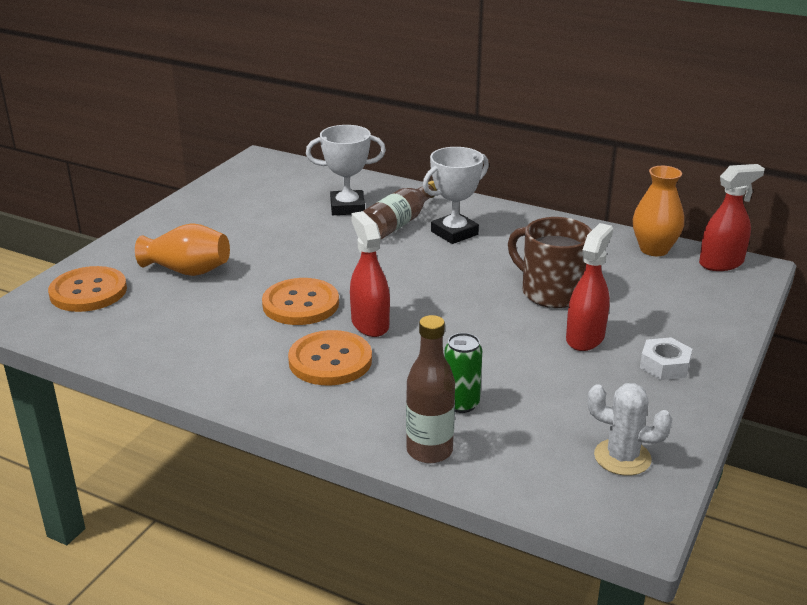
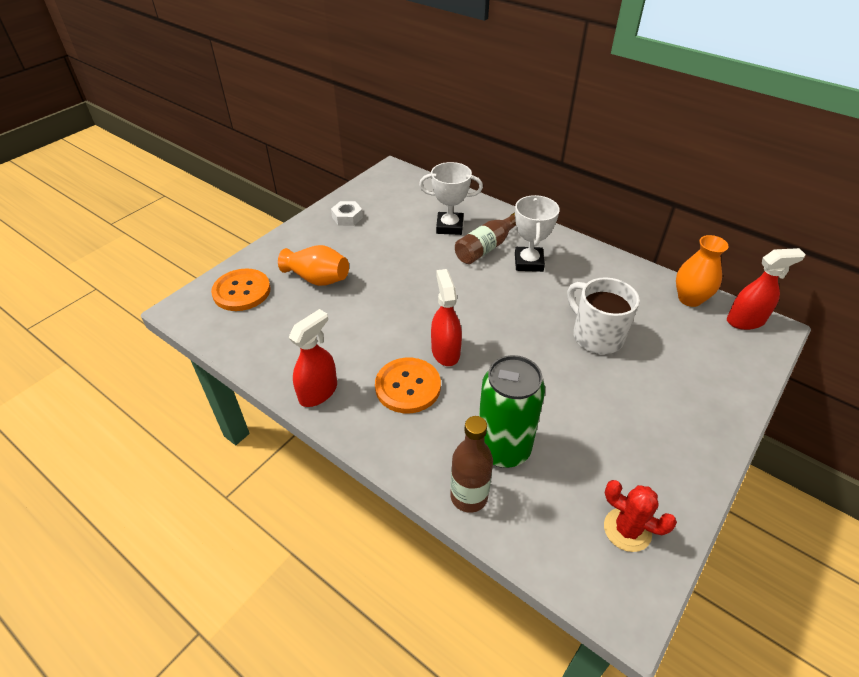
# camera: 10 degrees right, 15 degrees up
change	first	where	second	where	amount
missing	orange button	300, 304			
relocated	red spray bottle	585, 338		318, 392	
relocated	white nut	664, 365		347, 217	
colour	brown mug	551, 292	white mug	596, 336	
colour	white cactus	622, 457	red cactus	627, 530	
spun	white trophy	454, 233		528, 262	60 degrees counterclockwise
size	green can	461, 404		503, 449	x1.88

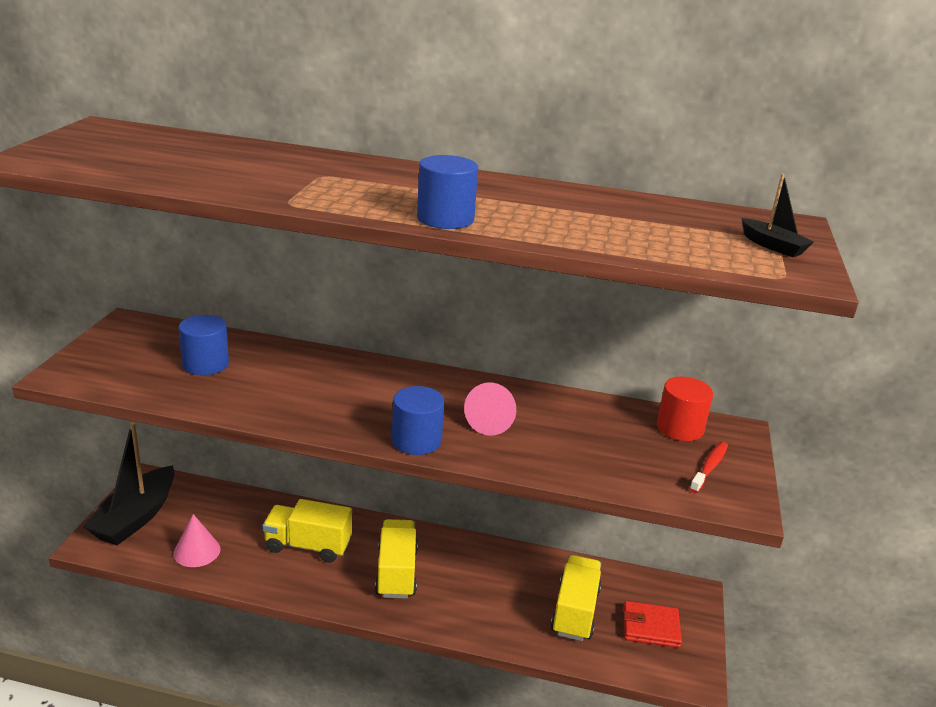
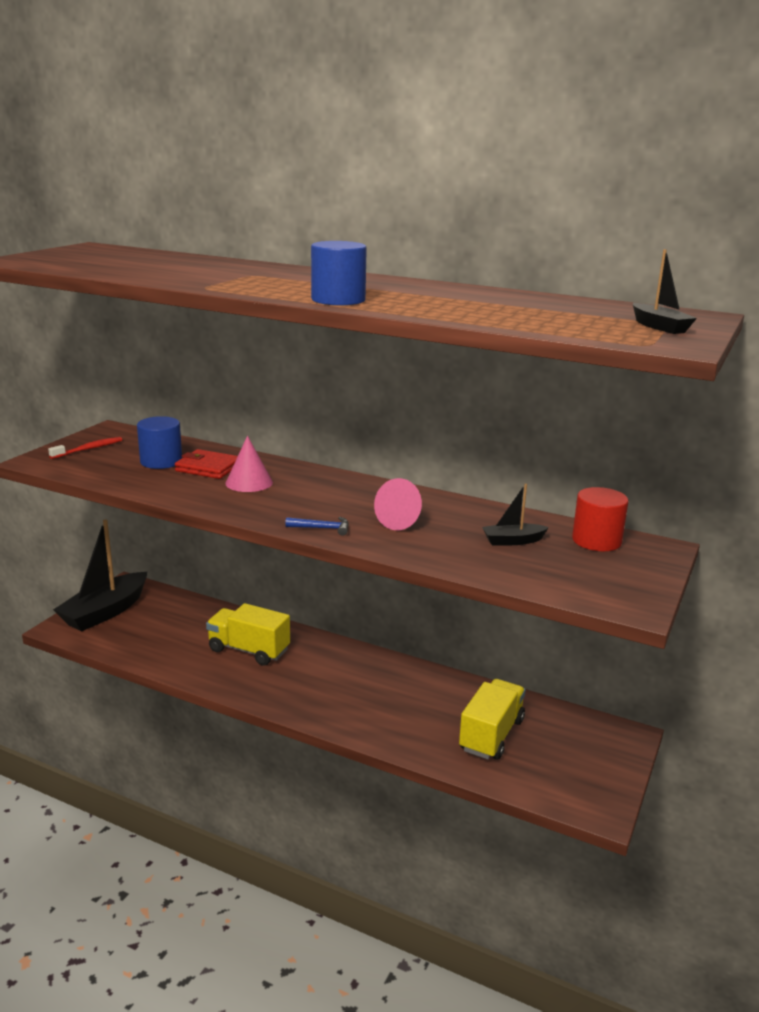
# camera: 15 degrees right, 5 degrees down
change	first	where	second	where	amount
missing	yellow truck	396, 572			
appeared			black boat	512, 541	
relocated	pink cone	197, 551		249, 482	
relocated	red wallet	650, 627		208, 468	
relocated	red toothbrush	709, 467		89, 449	
exchanged	blue cylinder	416, 441	blue hammer	322, 528	

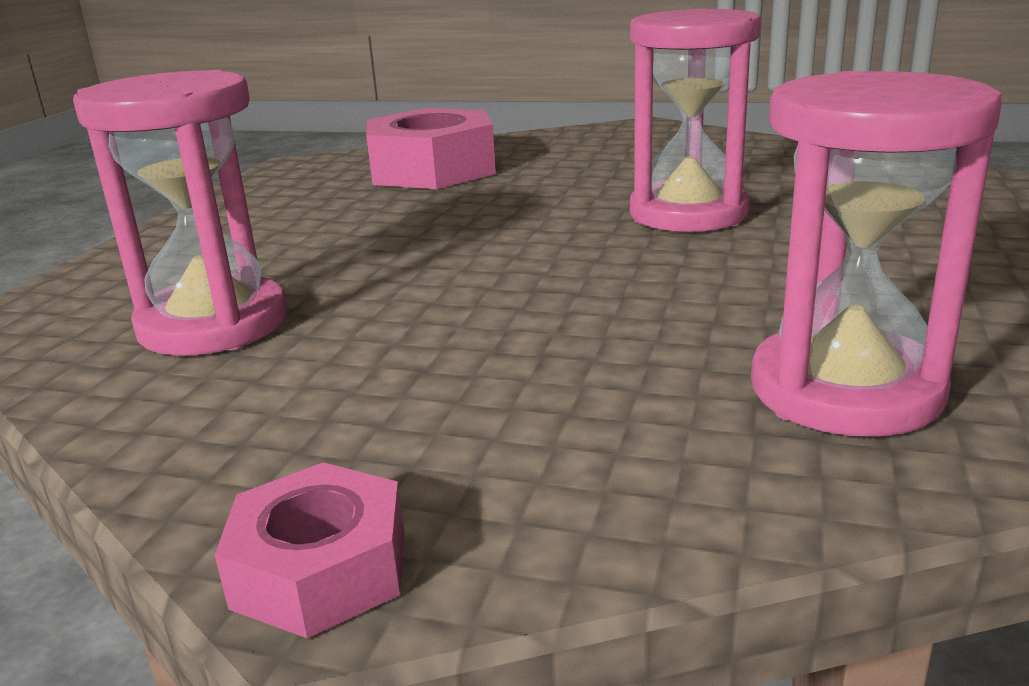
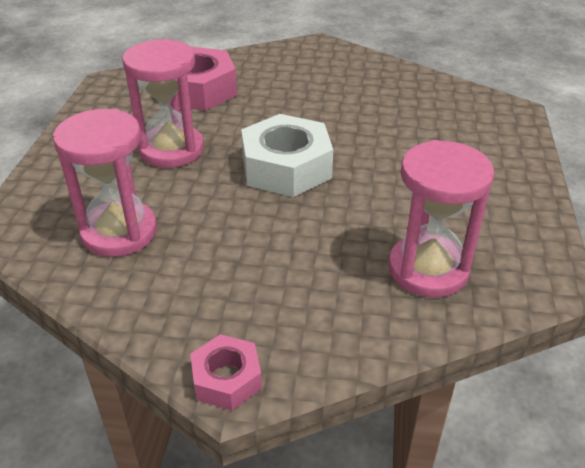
# camera: 10 degrees left, 15 degrees up
change	first	where	second	where	amount
appeared			white nut	286, 167	
relocated	pink hourglass	688, 214		171, 150	

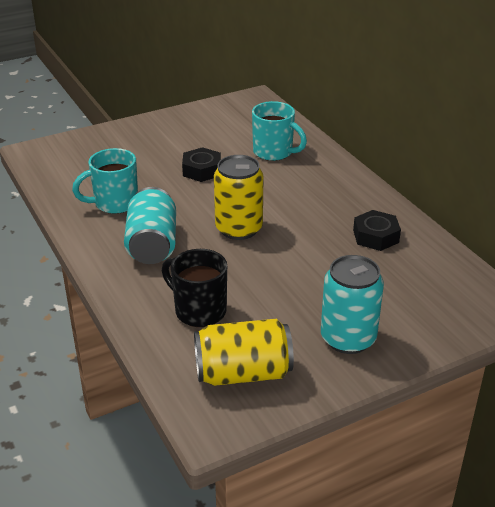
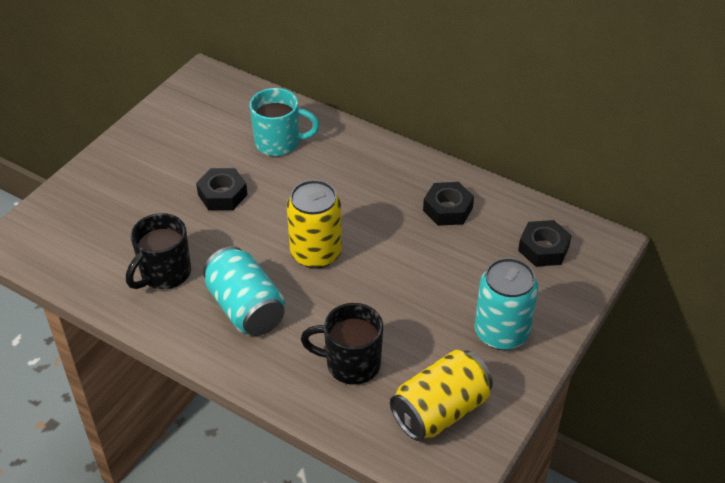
# camera: 30 degrees left, 10 degrees up
change	first	where	second	where	amount
appeared			black nut	543, 249	
colour	turquoise mug	114, 203	black mug	164, 274	

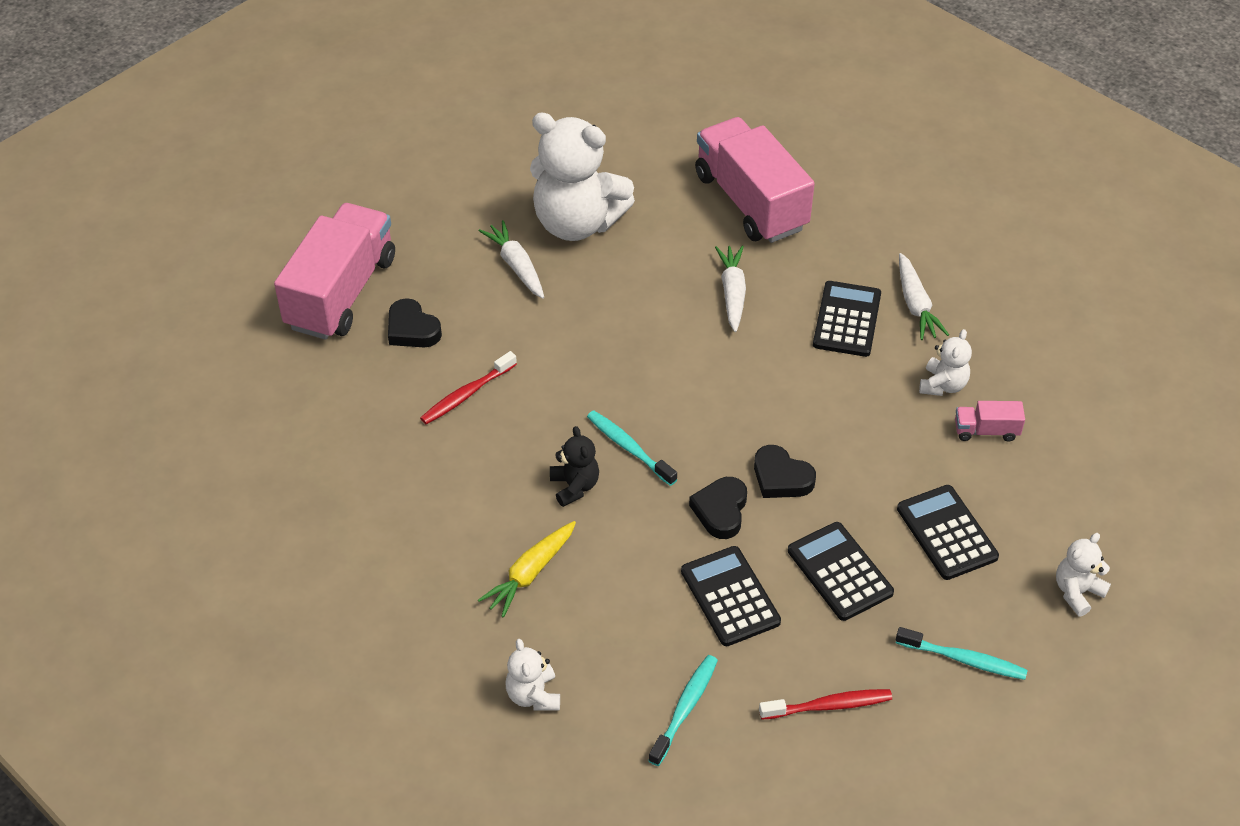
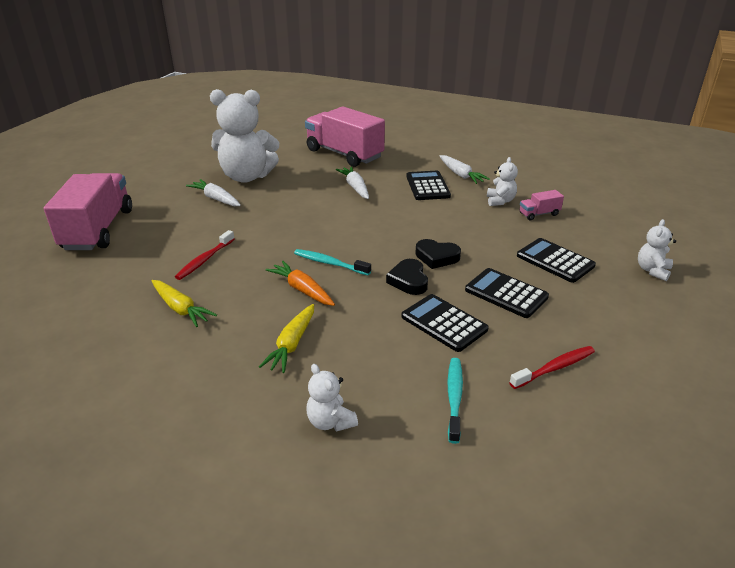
# camera: 20 degrees left, 15 degrees down
change	first	where	second	where	amount
missing	black heart	412, 329			
missing	turquoise toothbrush	963, 659			
appeared			yellow carrot	180, 309	
exchanged	black teddy bear	574, 486	orange carrot	302, 290	

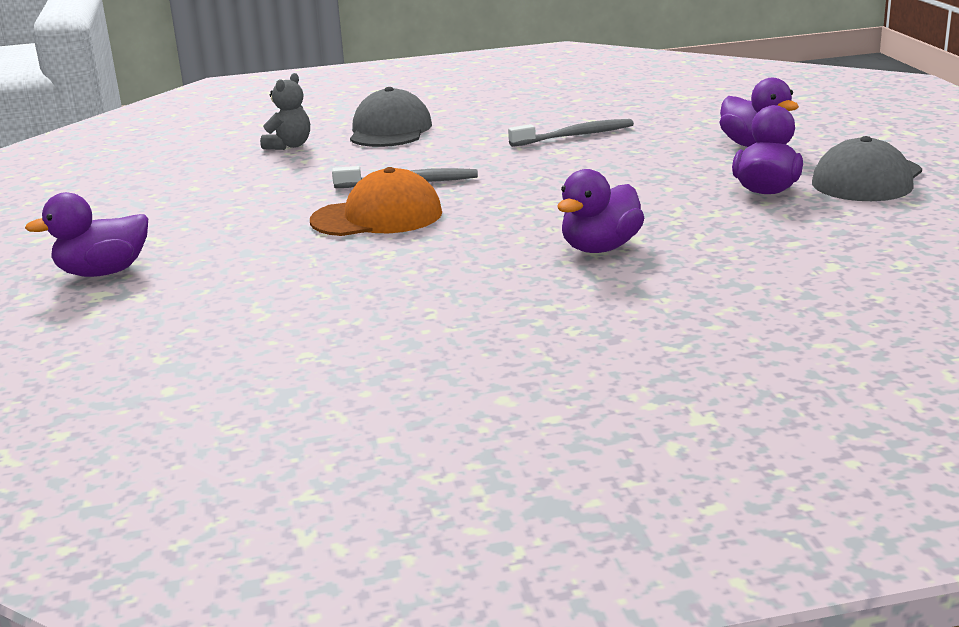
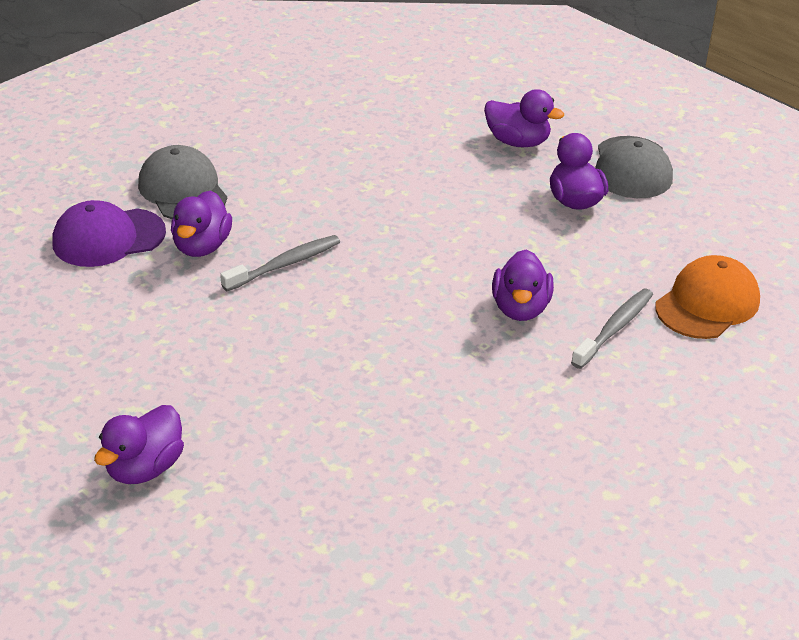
# camera: 35 degrees left, 15 degrees up
change	first	where	second	where	amount
appeared			purple duck	202, 246	
relocated	orange cap	377, 217		707, 303	
relocated	grey toothbrush	575, 136		614, 328	
exchanged	grey teddy bear	289, 146	purple cap	108, 238	

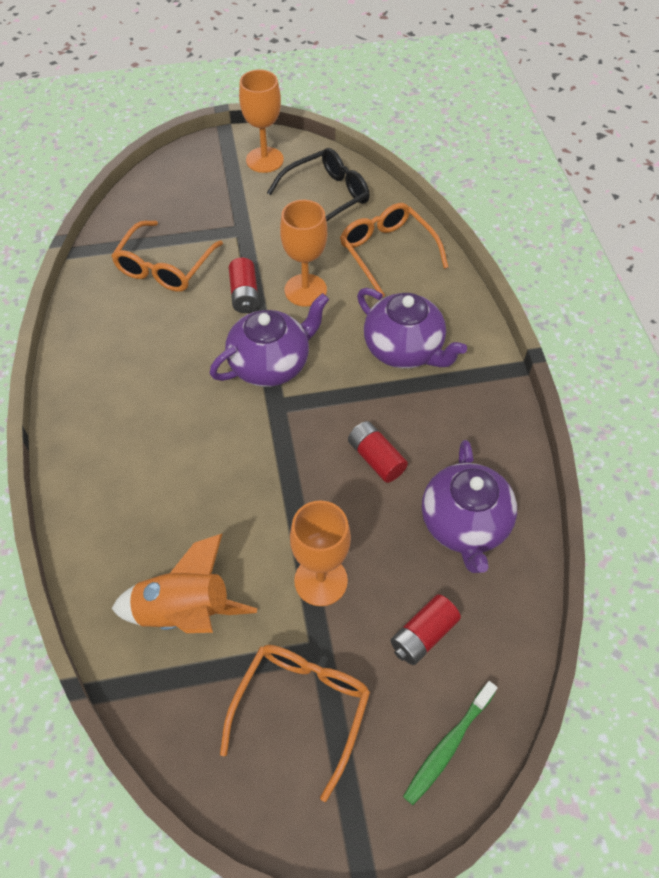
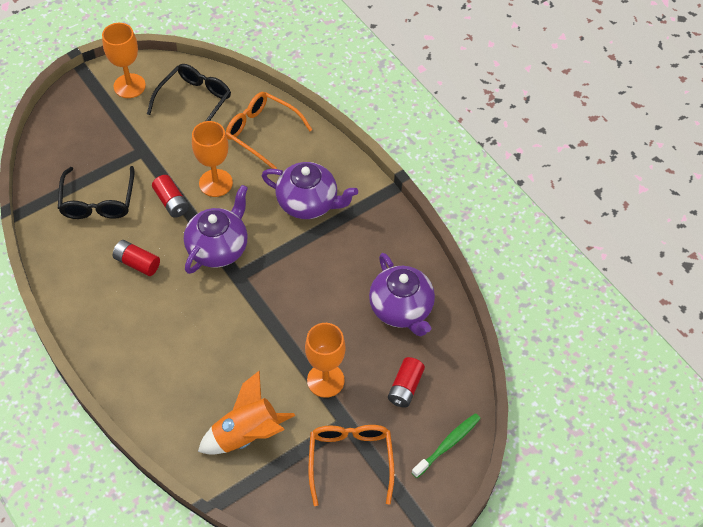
# camera: 25 degrees left, 0 degrees up
change	first	where	second	where	amount
relocated	red battery	376, 458		137, 263	
colour	orange glasses	165, 266	black glasses	98, 201	
spun	green toothbrush	448, 746		447, 444	150 degrees counterclockwise

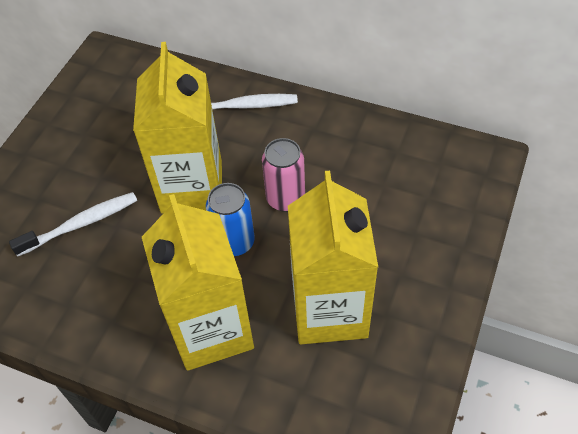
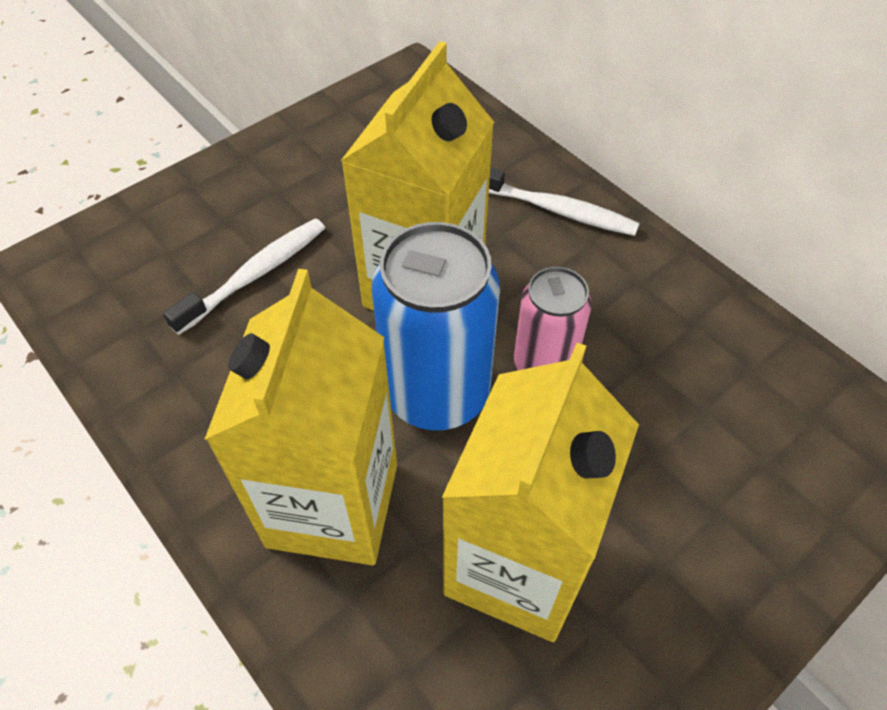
# camera: 25 degrees right, 0 degrees up
change	first	where	second	where	amount
spun	white toothbrush	81, 224		255, 274	45 degrees counterclockwise
size	blue can	234, 242		437, 393	x1.63

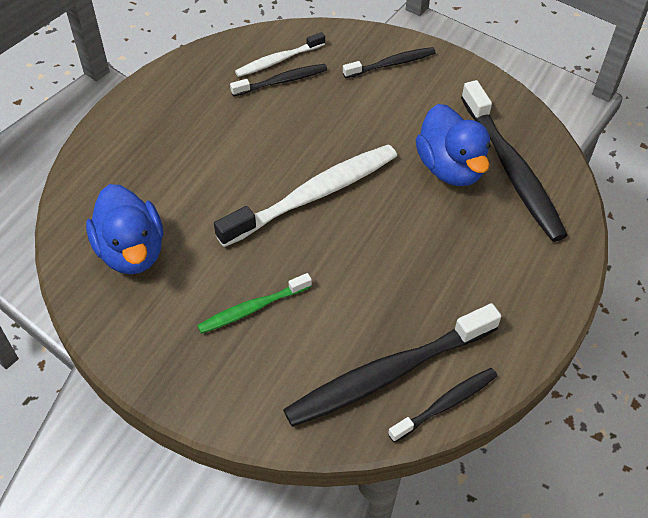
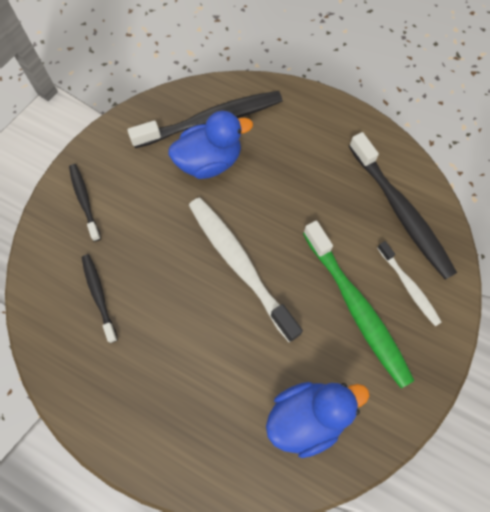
# camera: 90 degrees left, 15 degrees up
change	first	where	second	where	amount
missing	black toothbrush	445, 404			
relocated	white toothbrush	278, 60		409, 286	
size	green toothbrush	252, 308		357, 308	x1.86

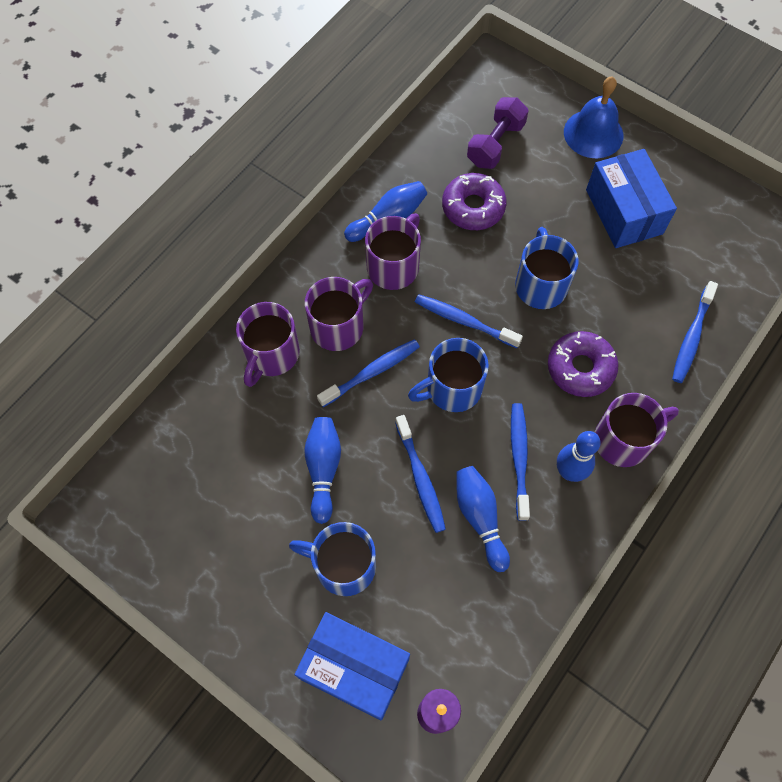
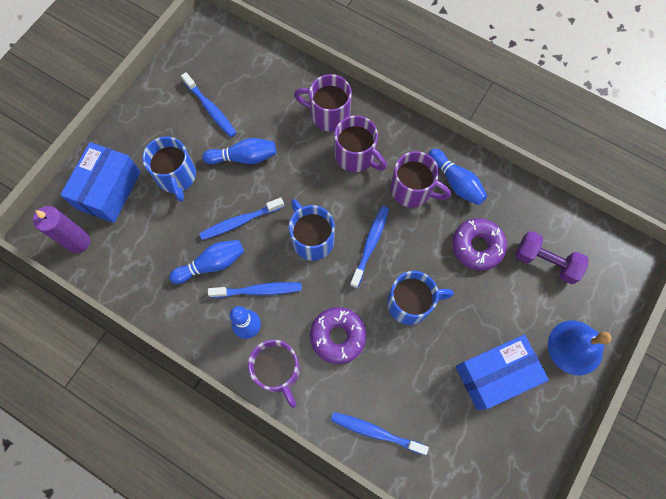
# camera: 85 degrees right, 5 degrees up
change	first	where	second	where	amount
relocated	blue toothbrush	371, 372		210, 109	
spun	blue mug	343, 565		176, 176	150 degrees clockwise

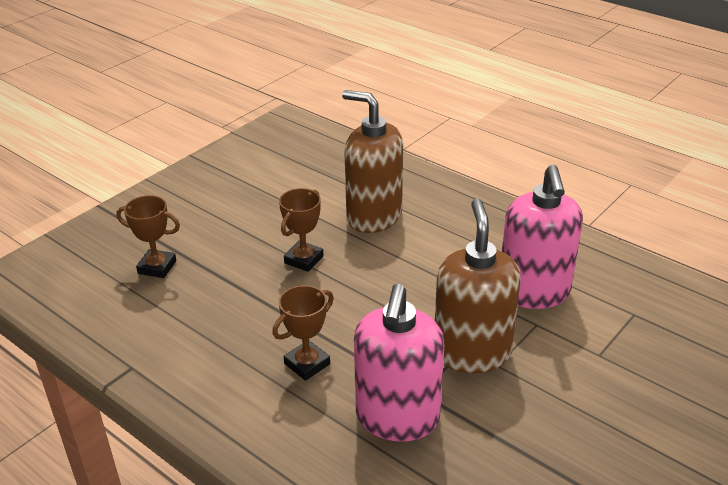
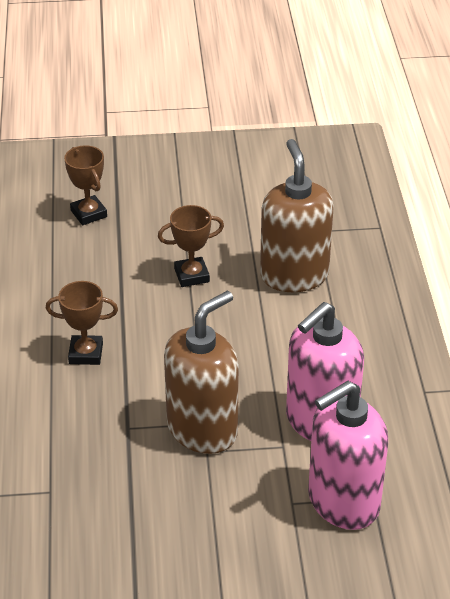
# camera: 45 degrees right, 5 degrees up
change	first	where	second	where	amount
relocated	pink soap dispenser	397, 418		343, 502	

